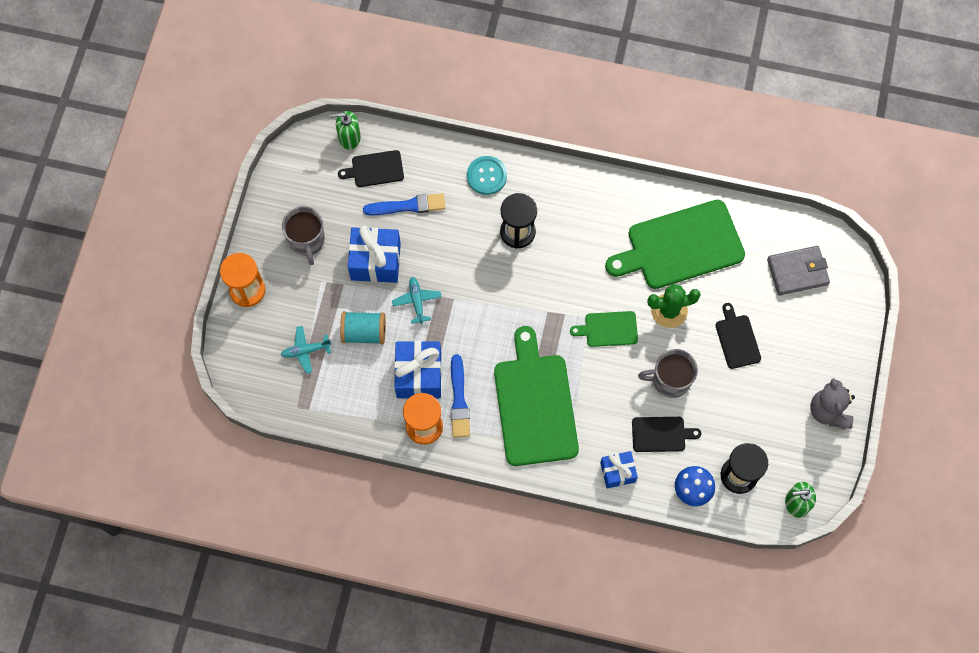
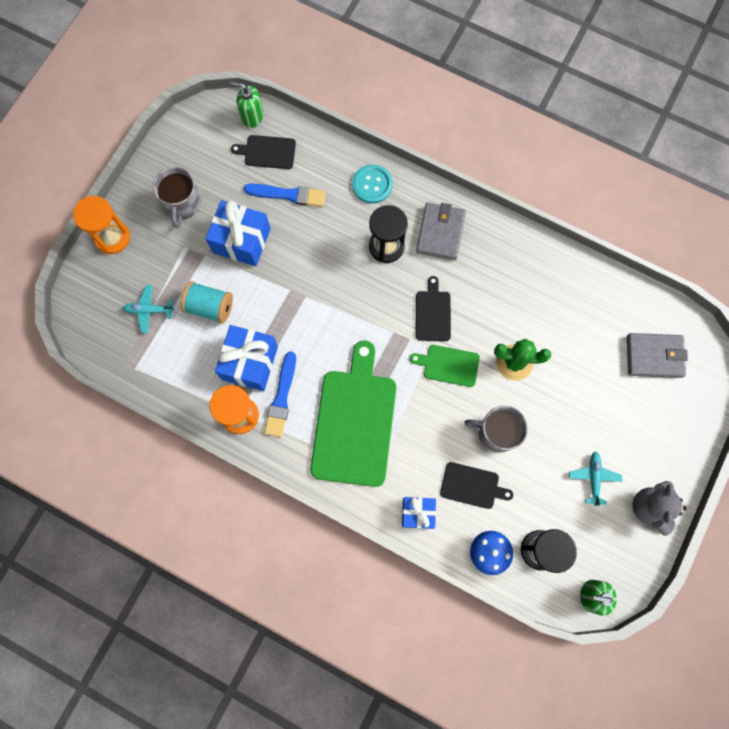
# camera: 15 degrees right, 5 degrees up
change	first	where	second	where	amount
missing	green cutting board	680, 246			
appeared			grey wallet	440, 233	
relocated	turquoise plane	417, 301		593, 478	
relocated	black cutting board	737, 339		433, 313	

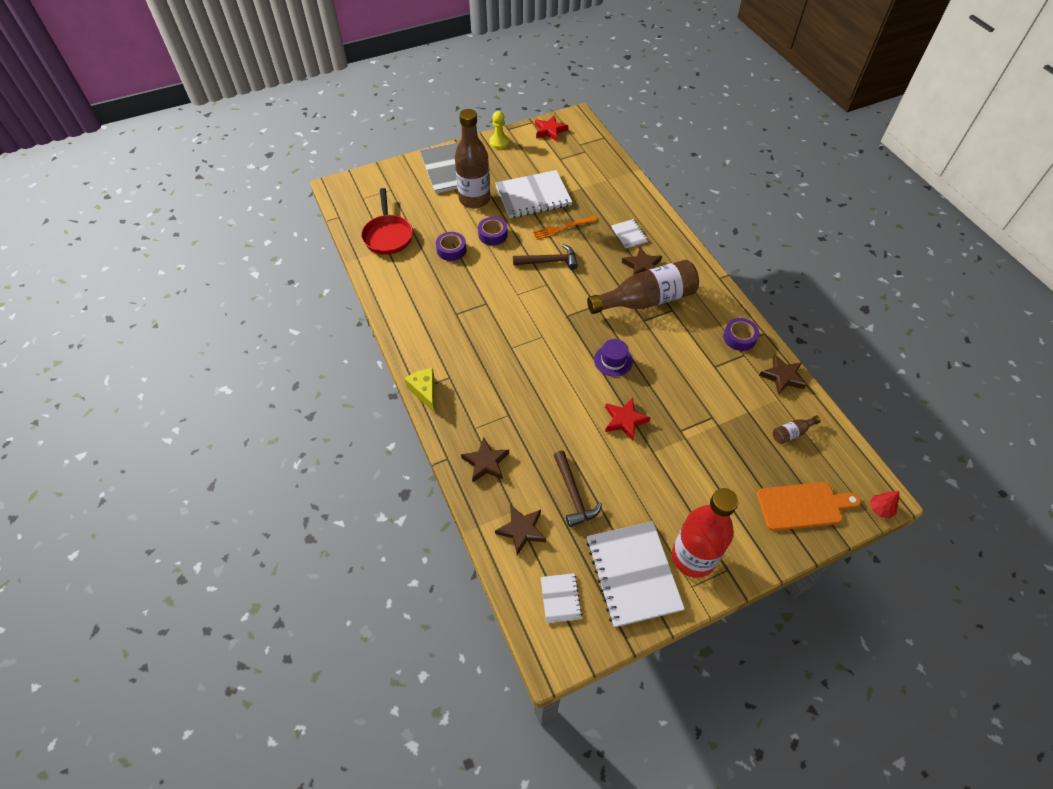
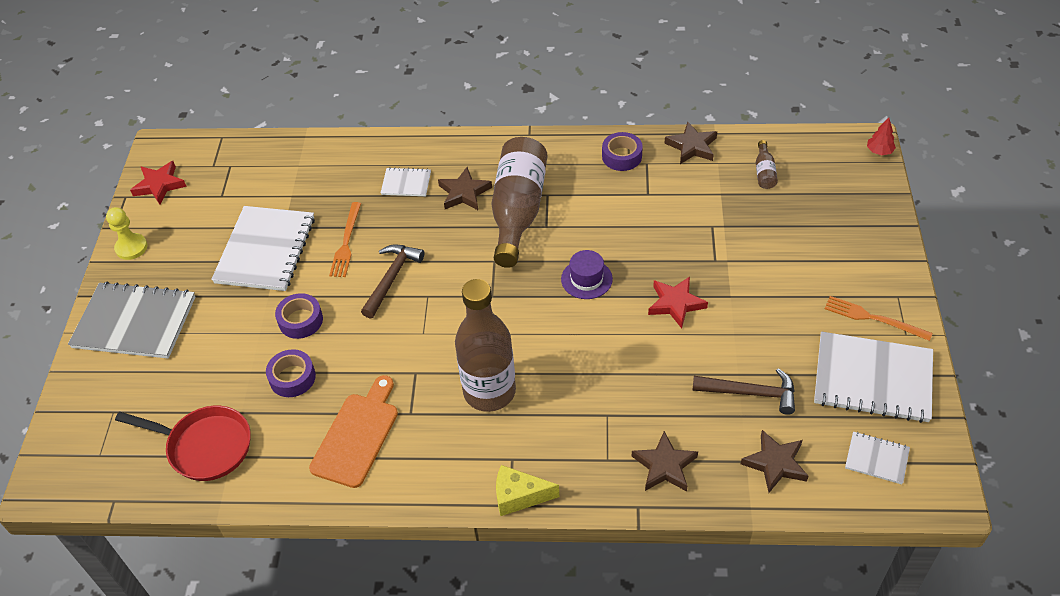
# camera: 60 degrees left, 5 degrees down
change	first	where	second	where	amount
relocated	brown bottle	474, 199		489, 391	
relocated	orange cutting board	803, 506		357, 435	
exchanged	red bottle	693, 557	orange fork	873, 318	

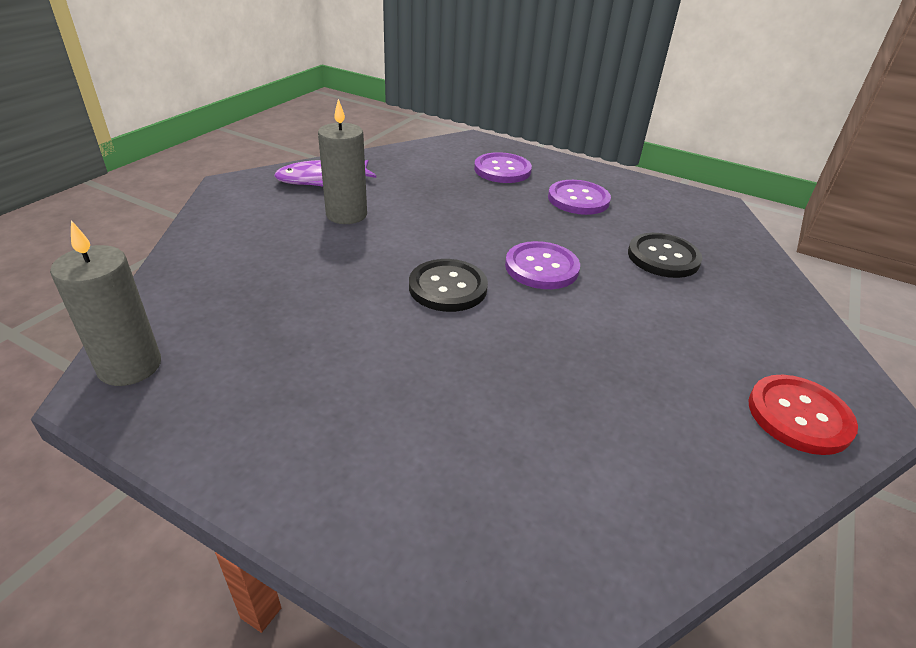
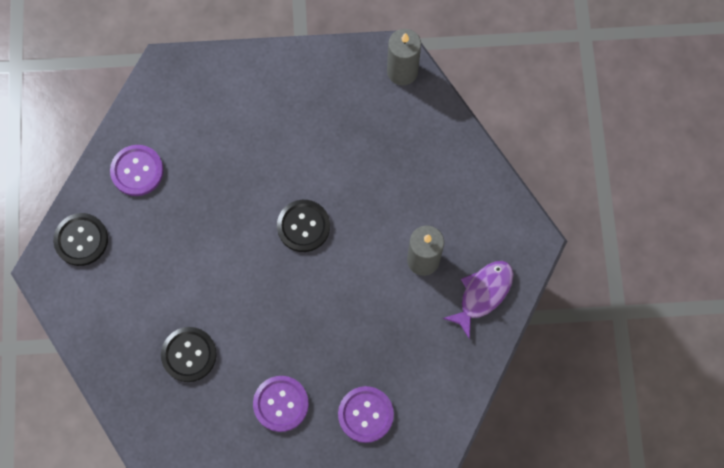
# camera: 150 degrees right, 35 degrees up
change	first	where	second	where	amount
relocated	purple button	541, 267		137, 171	
colour	red button	799, 416	black button	81, 240	

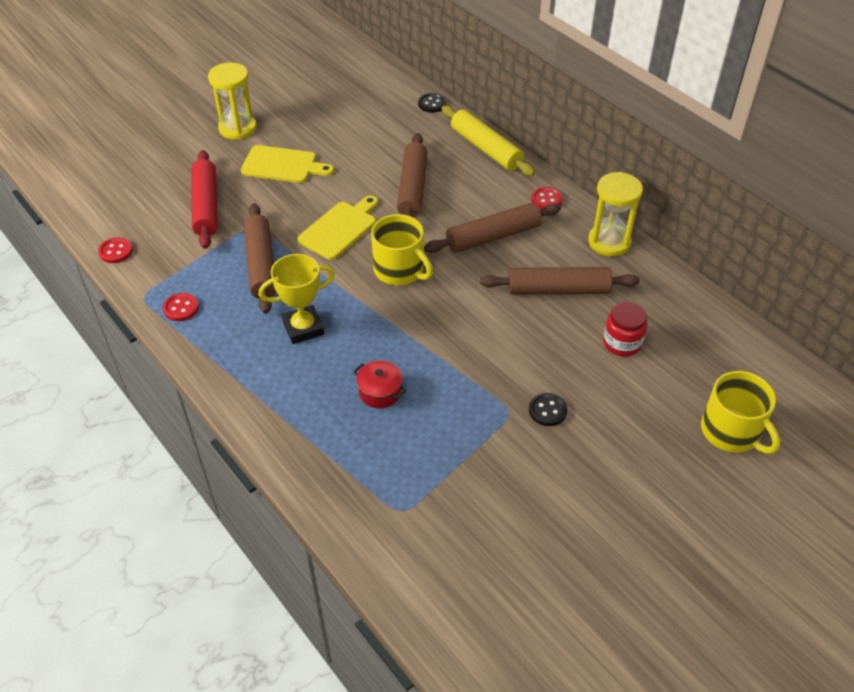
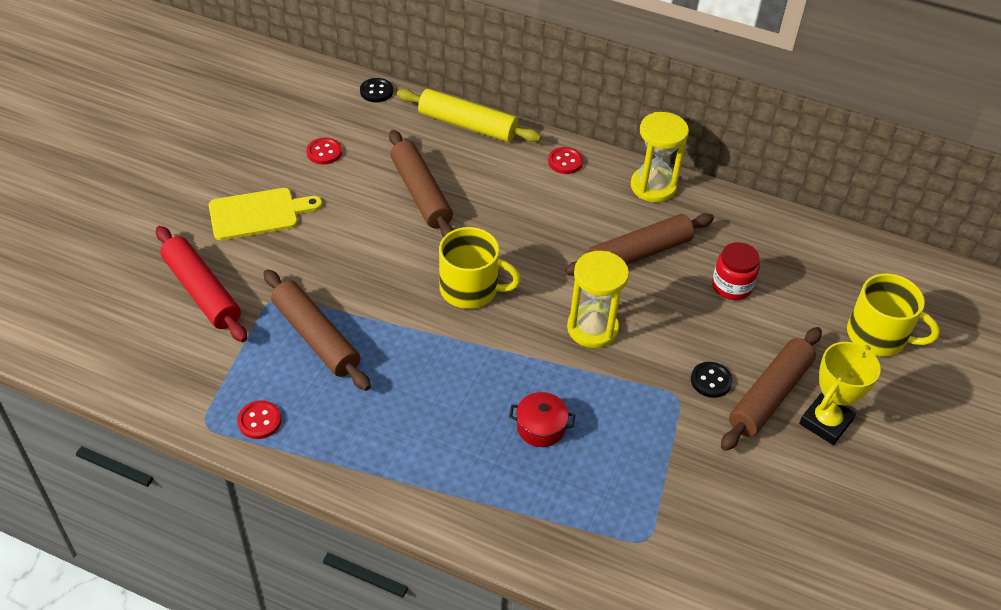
# camera: 30 degrees left, 0 degrees up
change	first	where	second	where	amount
missing	yellow cutting board	340, 228			
relocated	red button	116, 251		324, 152	
relocated	yellow hourglass	238, 128		592, 328	
relocated	yellow trophy	303, 328		825, 422	
relocated	brown rolling pin	493, 236		769, 395	

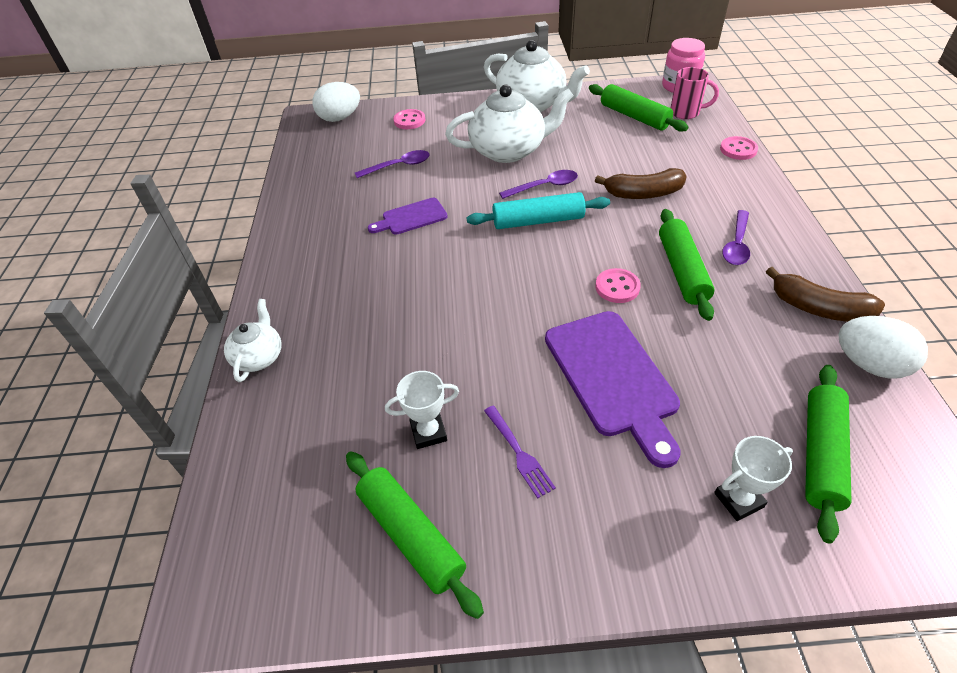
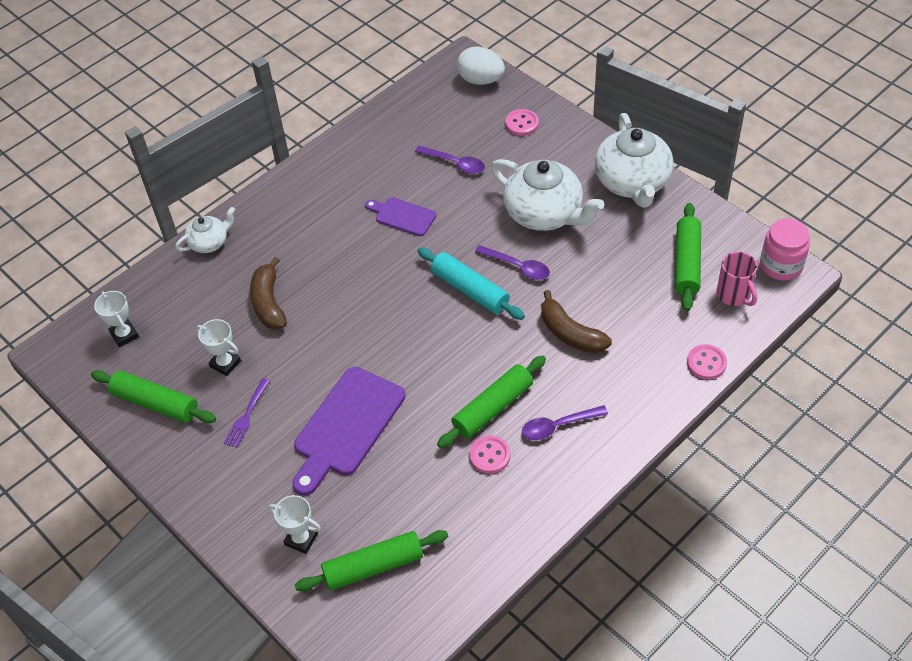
# camera: 50 degrees right, 5 degrees up
change	first	where	second	where	amount
missing	white egg	869, 364			
appeared			white trophy	124, 335	
relocated	pink button	617, 287		489, 455	
relocated	brown banana	819, 308		269, 303	
spun	green rolling pin	411, 535		155, 403	75 degrees counterclockwise

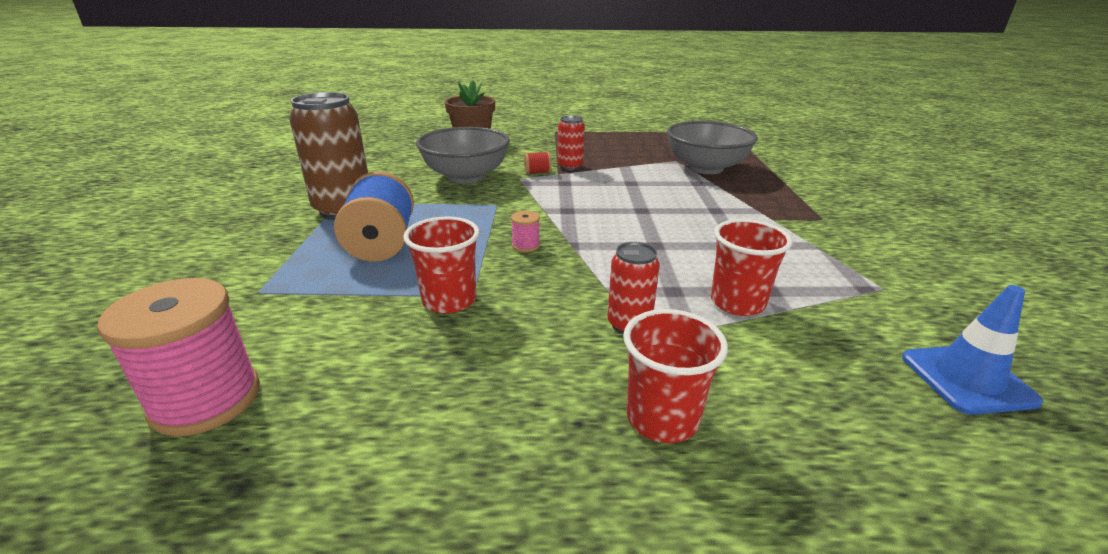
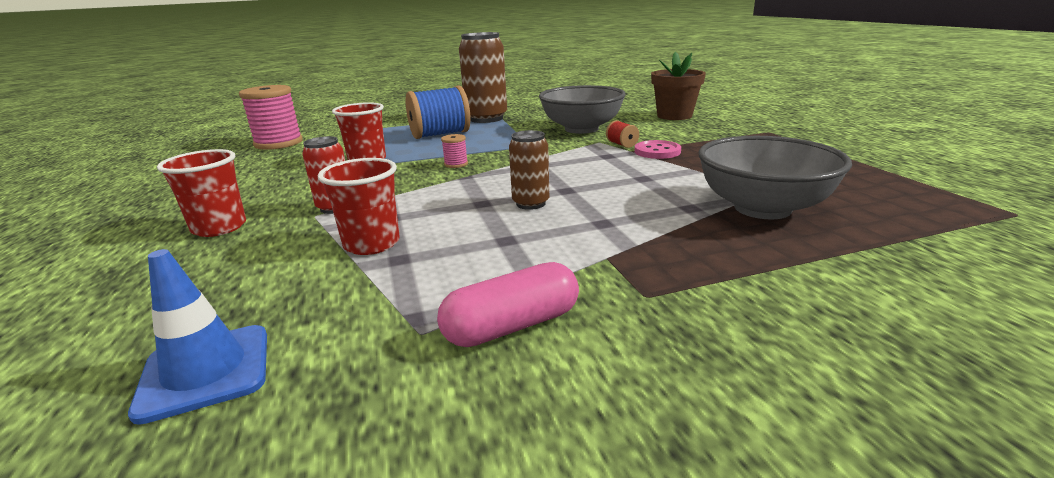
# camera: 75 degrees right, 5 degrees down
change	first	where	second	where	amount
appeared			pink capsule	512, 326	
appeared			brown can	530, 203	
exchanged	red can	570, 167	pink button	657, 151	

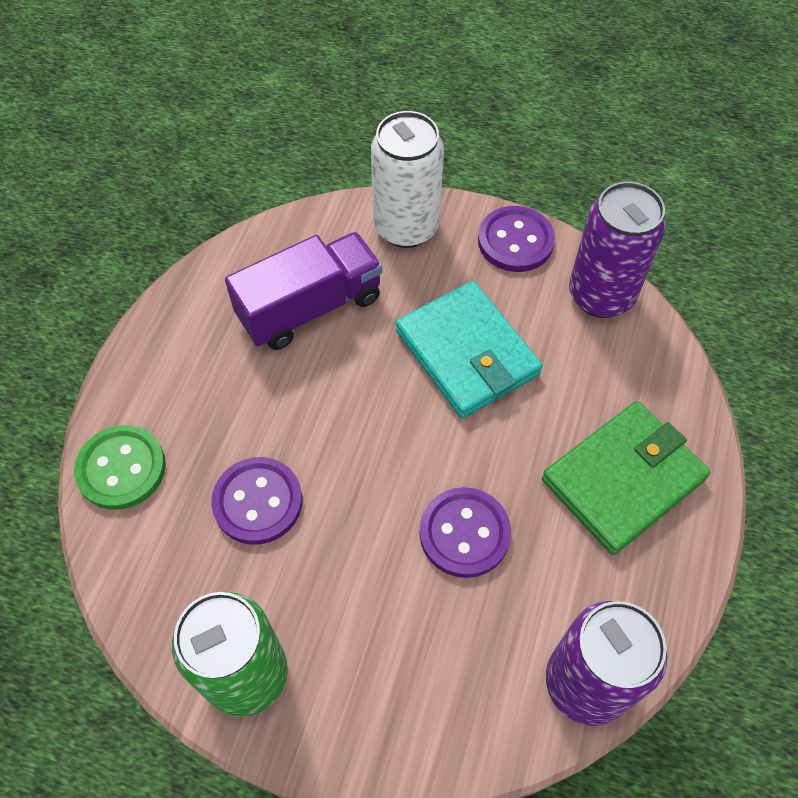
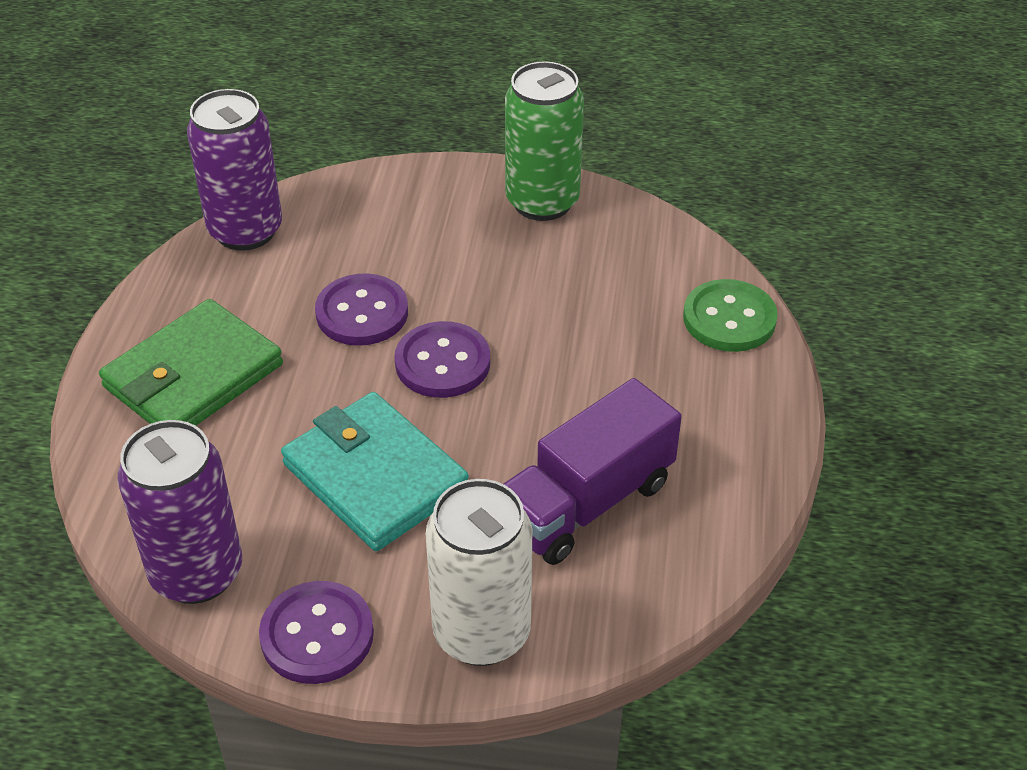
# camera: 170 degrees right, 15 degrees down
change	first	where	second	where	amount
relocated	purple button	258, 502		442, 363	

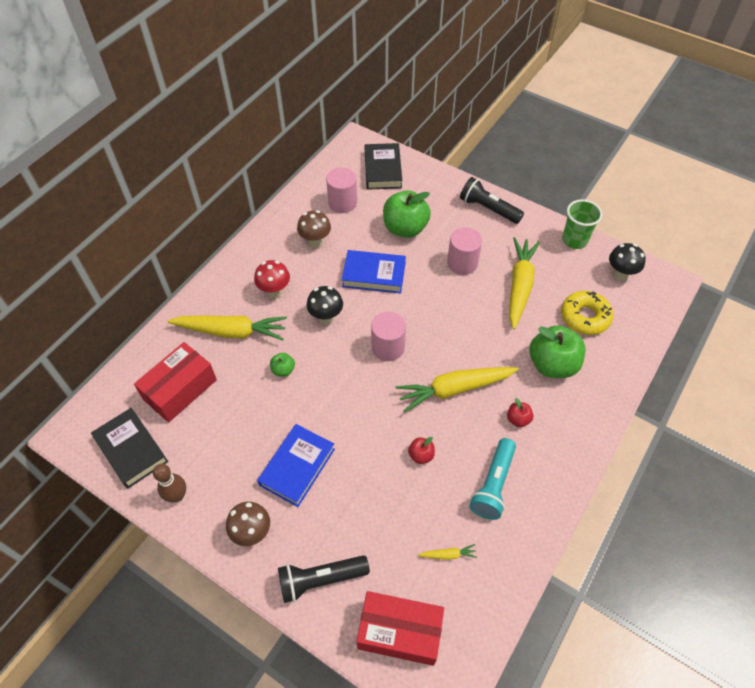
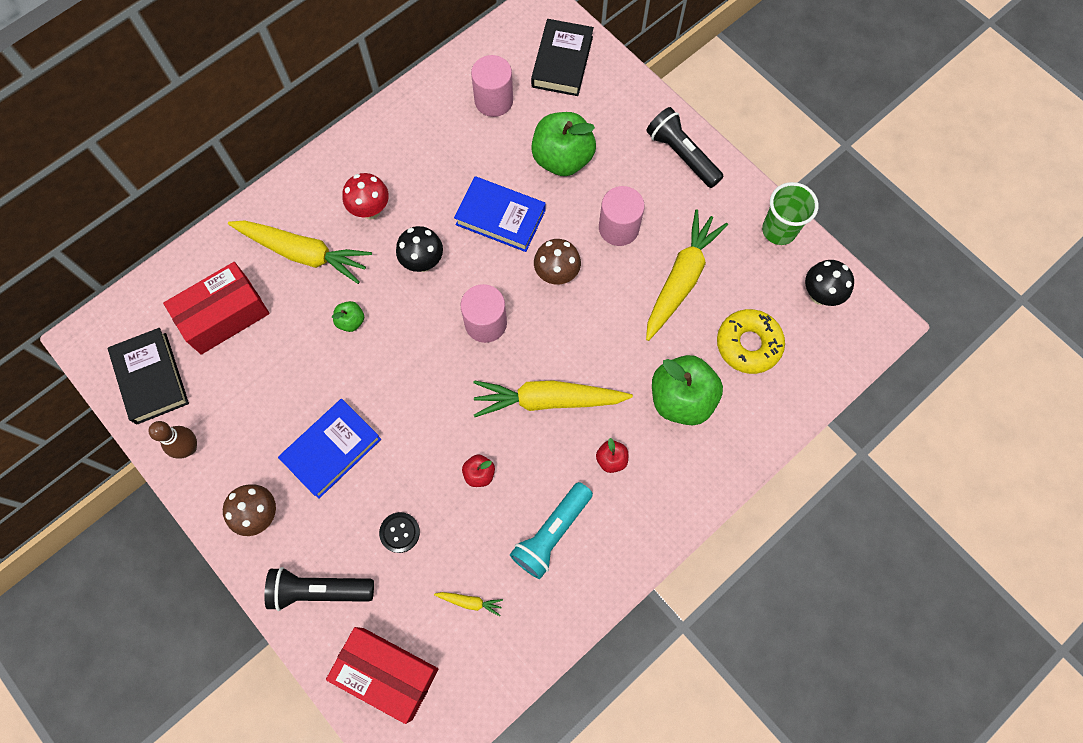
# camera: 15 degrees right, 15 degrees up
change	first	where	second	where	amount
appeared			black button	399, 532	
relocated	brown mushroom	315, 241		556, 274	

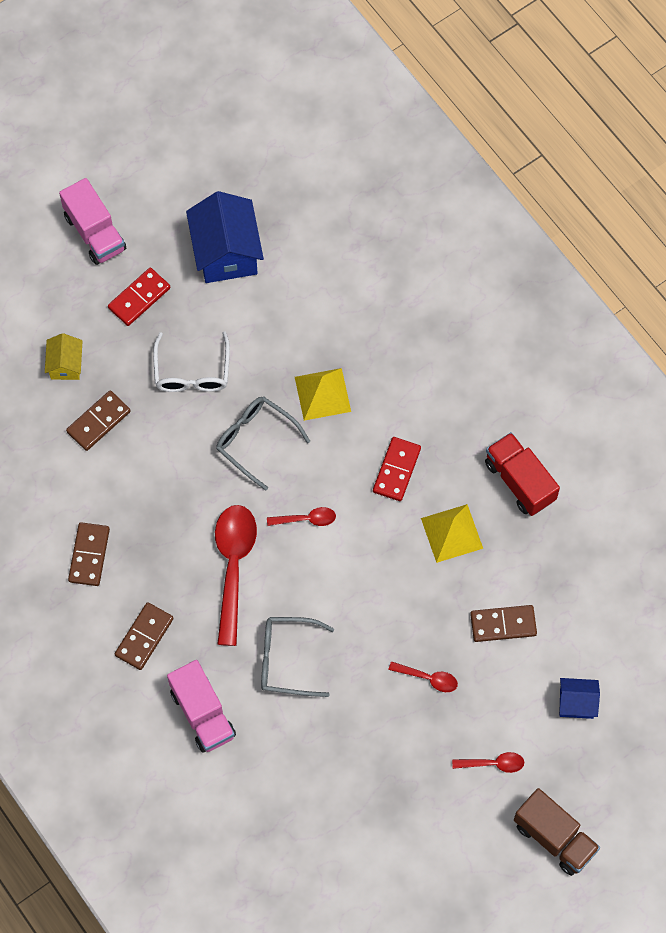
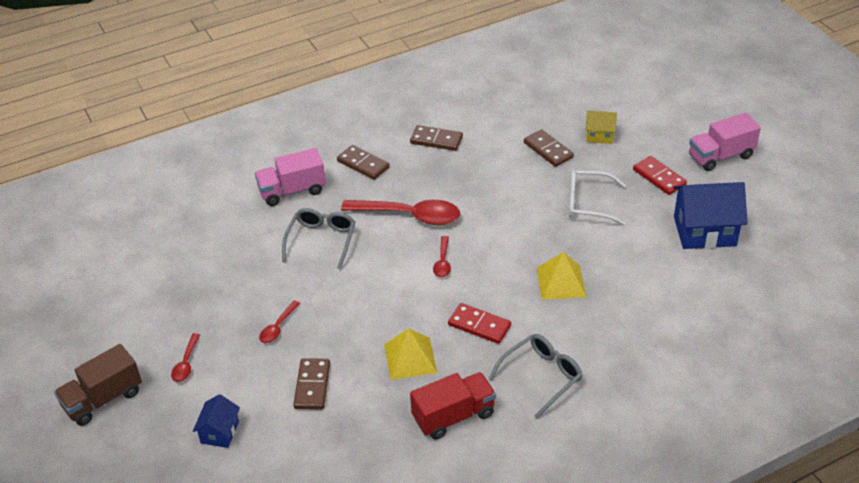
# camera: 100 degrees right, 25 degrees down
change	first	where	second	where	amount
relocated	grey glasses	255, 440		541, 376	

